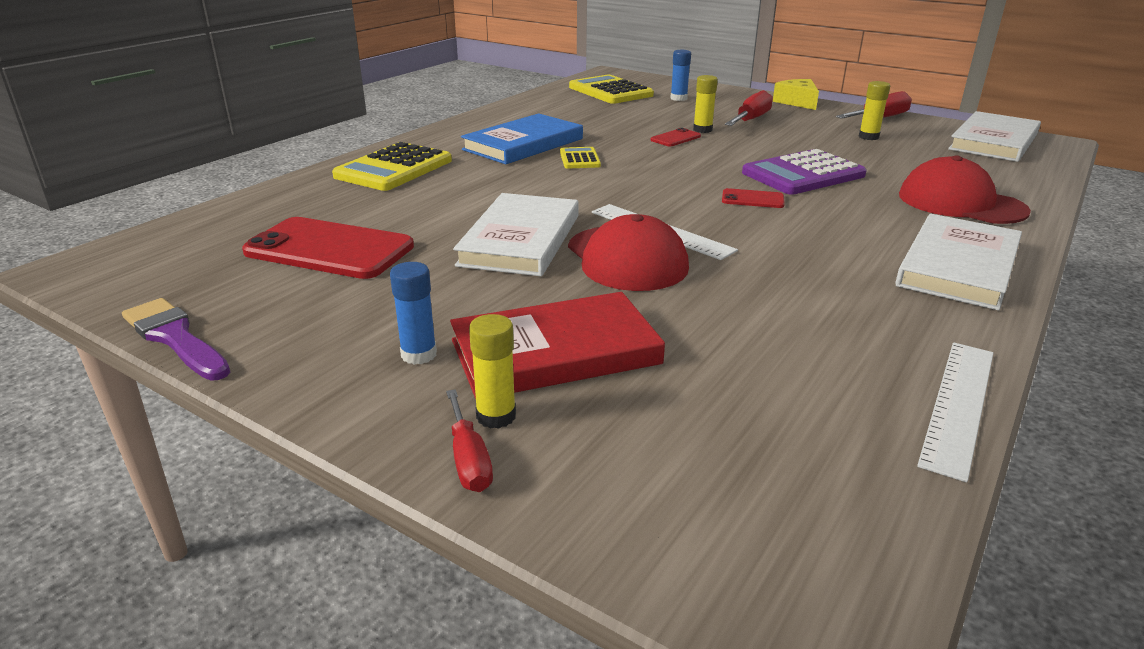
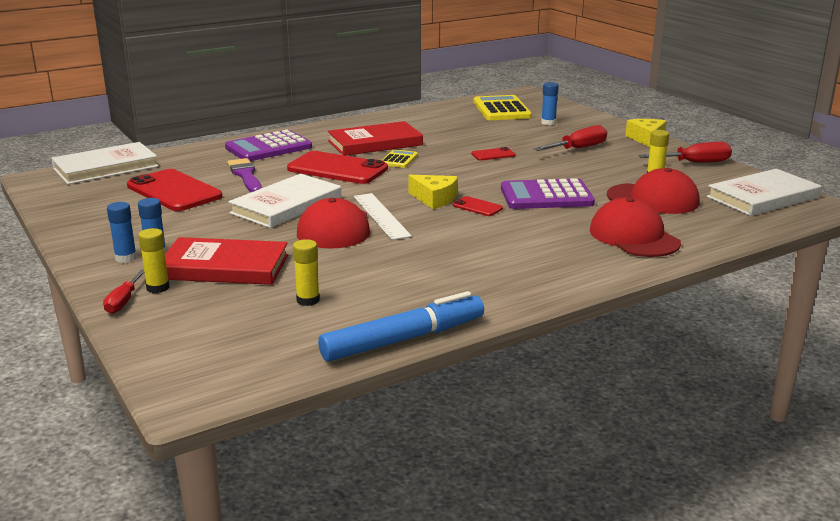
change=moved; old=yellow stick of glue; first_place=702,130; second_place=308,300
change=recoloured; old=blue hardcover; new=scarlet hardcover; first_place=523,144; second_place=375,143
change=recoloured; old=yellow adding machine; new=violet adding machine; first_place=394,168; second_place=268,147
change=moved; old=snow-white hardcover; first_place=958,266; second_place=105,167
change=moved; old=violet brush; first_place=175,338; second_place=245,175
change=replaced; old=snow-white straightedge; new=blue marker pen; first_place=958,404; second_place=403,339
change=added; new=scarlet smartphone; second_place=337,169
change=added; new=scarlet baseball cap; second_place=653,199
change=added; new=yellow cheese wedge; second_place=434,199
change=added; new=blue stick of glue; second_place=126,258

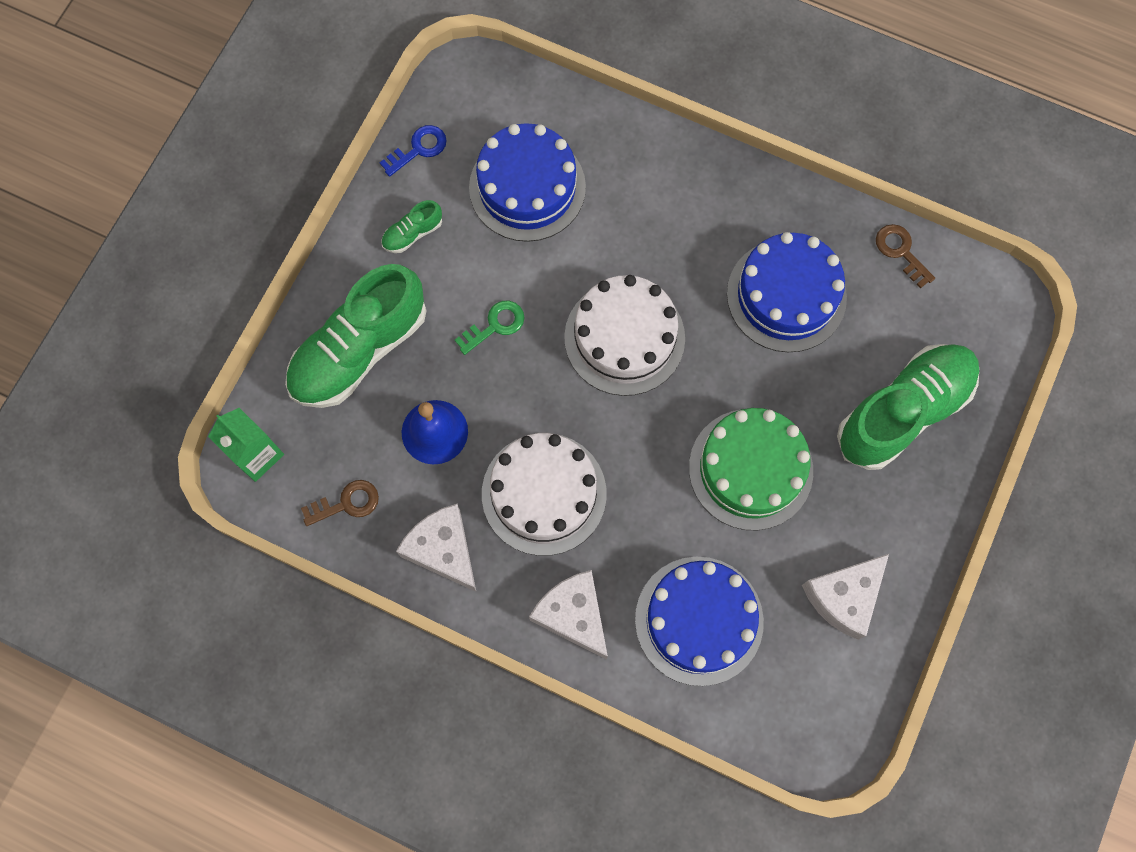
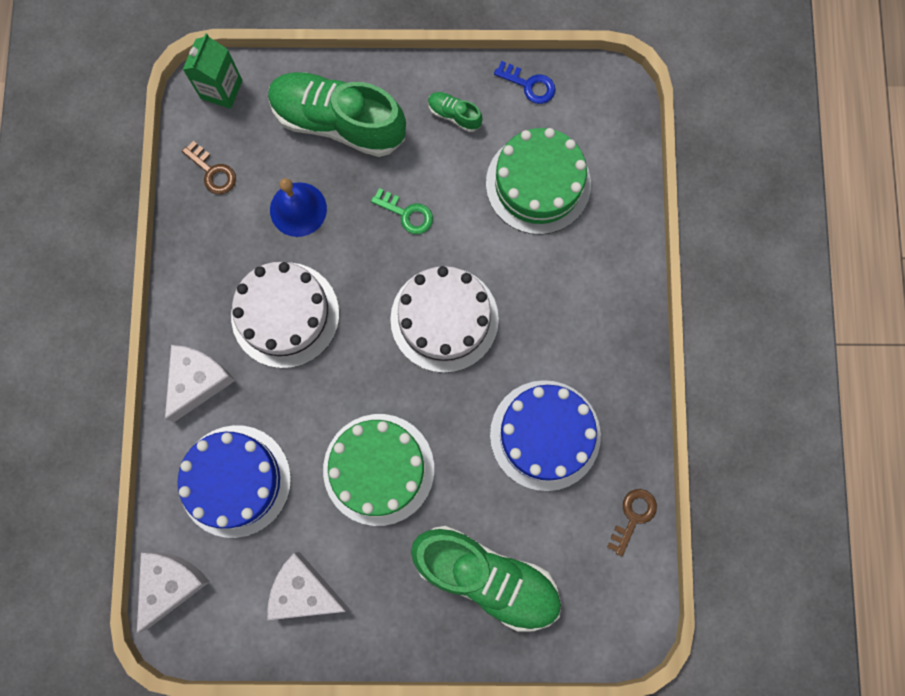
change=recoloured; old=blue layer cake; new=leaf-green layer cake; first_place=527,187; second_place=538,184
change=moved; old=snow-white cheese wedge; first_place=443,550; second_place=171,584

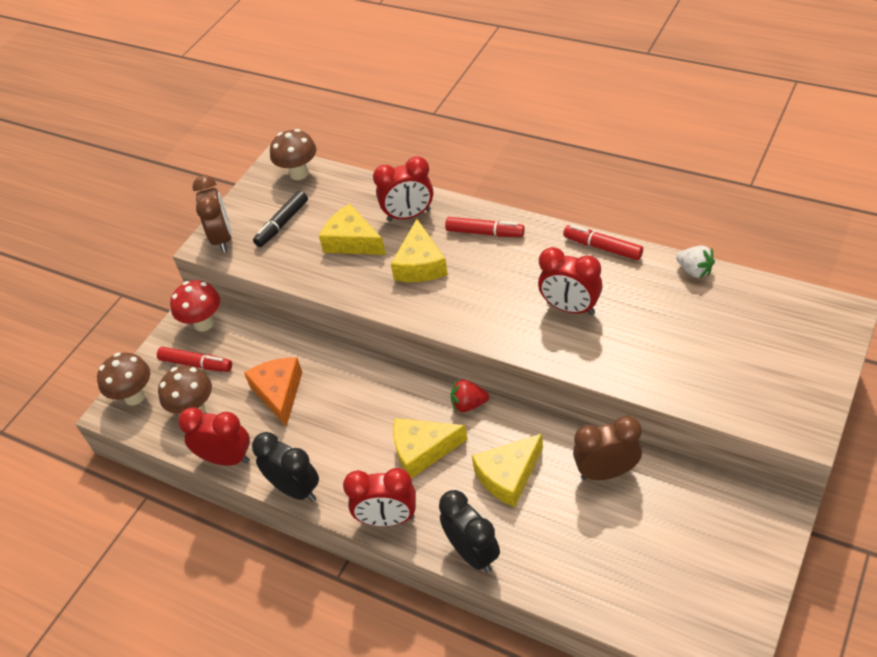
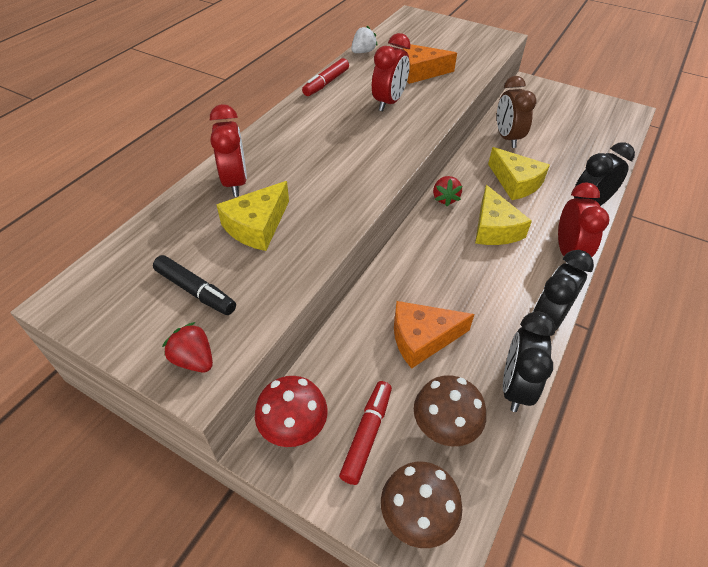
change=removed; old=brown fungus; first_place=299,173
change=replaced; old=brown bedside clock; new=scarlet berry; first_place=222,239; second_place=194,360
change=removed; old=scarlet marker pen; first_place=485,233
change=removed; old=yellow cheese wedge; first_place=420,264
change=recoloured; old=scarlet bedside clock; new=jet-black bedside clock; first_place=227,459; second_place=515,387
change=added; new=orange-coloured cheese wedge; second_place=420,72

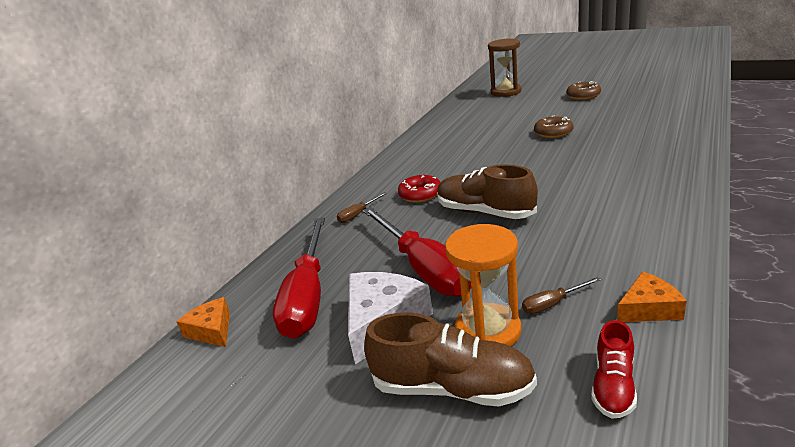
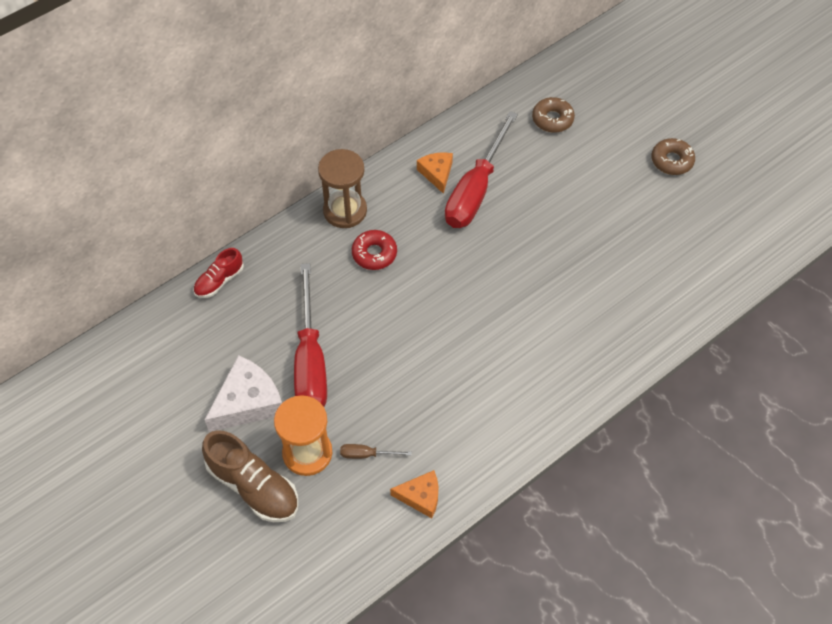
change=moved; old=brown sand timer; first_place=506,92; second_place=345,211
change=moved; old=brown doughnut; first_place=553,133; second_place=552,119
change=removed; old=brown shoe; first_place=485,212
change=removed; old=brown flat screwdriver; first_place=358,214
change=moved; old=scarlet flat screwdriver; first_place=308,296; second_place=475,190
change=moved; old=orange-coloured cheese wedge; first_place=212,330; second_place=437,173
change=moved; old=scarlet shoe; first_place=613,386; second_place=219,281

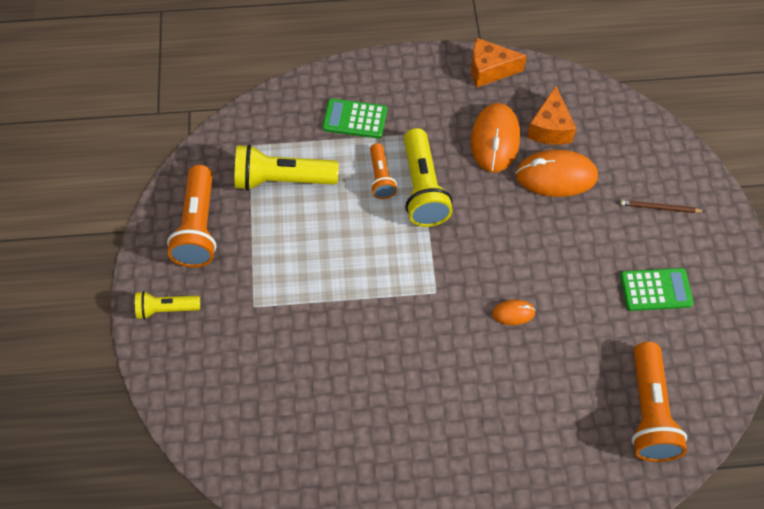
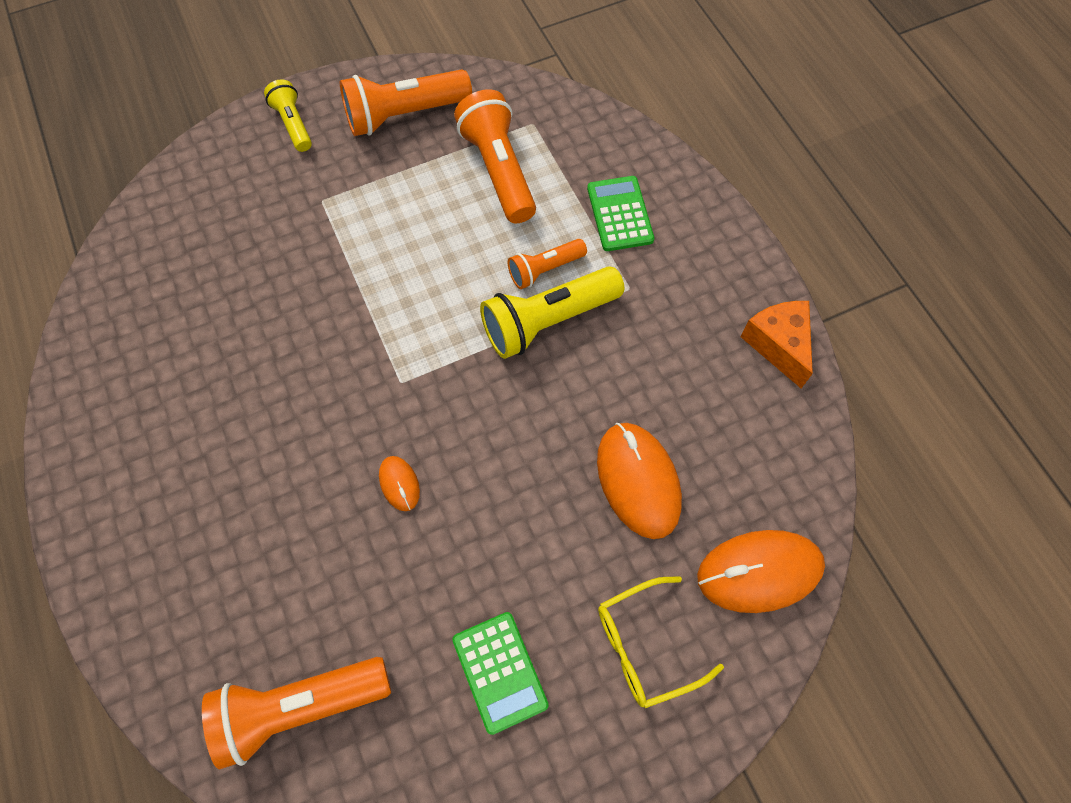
change=removed; old=orange-coloured cheese wedge; first_place=550,128
change=moved; old=orange-coloured computer mouse; first_place=495,140; second_place=759,572
change=recoloured; old=yellow torch; new=orange-coloured torch; first_place=282,179; second_place=499,170
change=replaced; old=brown pencil; new=yellow glasses; first_place=660,208; second_place=645,645

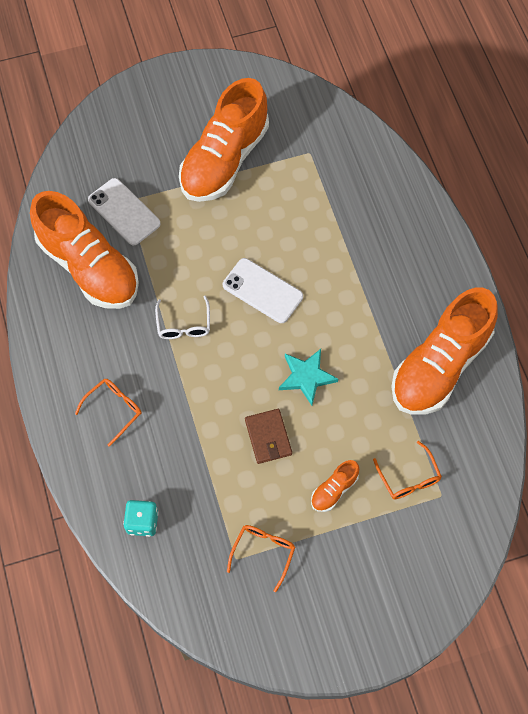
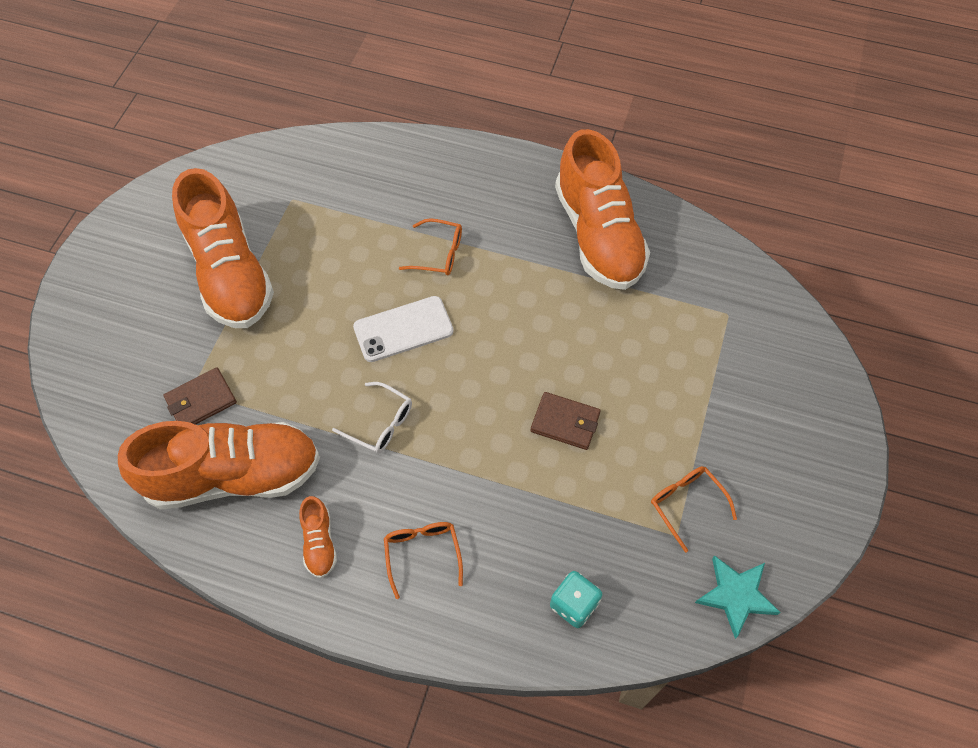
change=replaced; old=snow-white smartphone; new=brown billfold; first_place=124,212; second_place=201,401
change=moved; old=teal five-pointed star; first_place=306,377; second_place=736,595
change=moved; old=orange-coloured glasses; first_place=409,478; second_place=439,254
change=moved; old=orange-coloured shoe; first_place=334,490; second_place=319,542

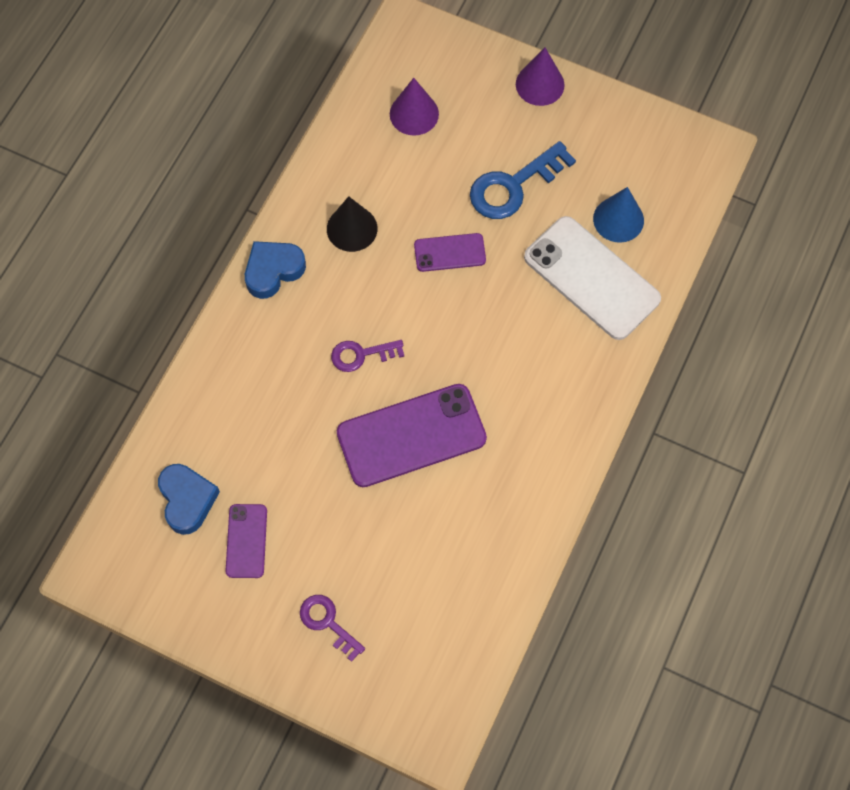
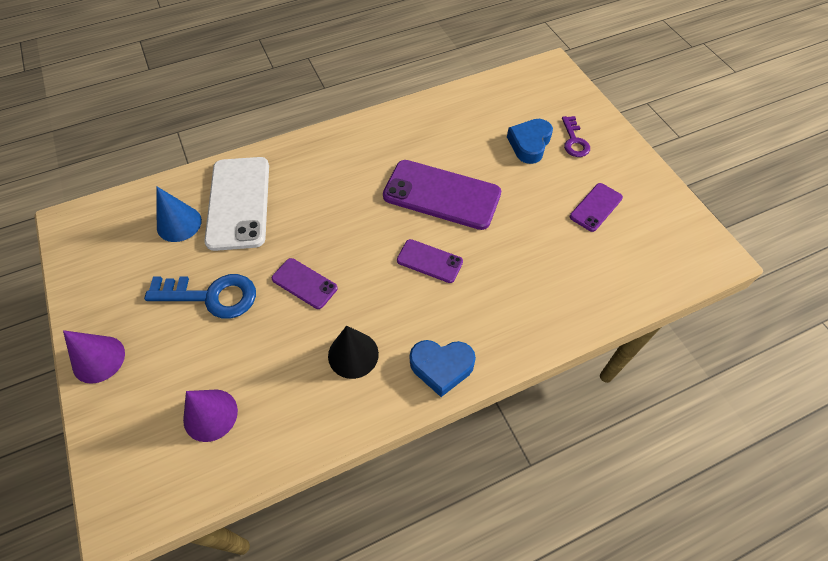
change=replaced; old=violet latchkey; new=violet smartphone; first_place=361,355; second_place=429,261
change=moved; old=blue heart shape; first_place=187,500; second_place=529,144

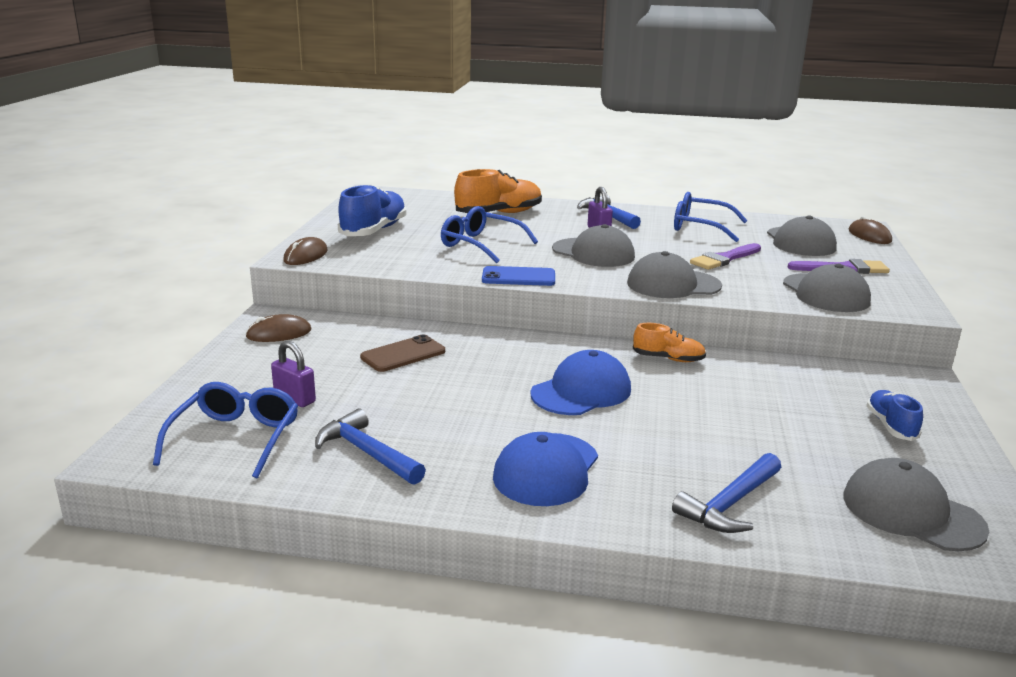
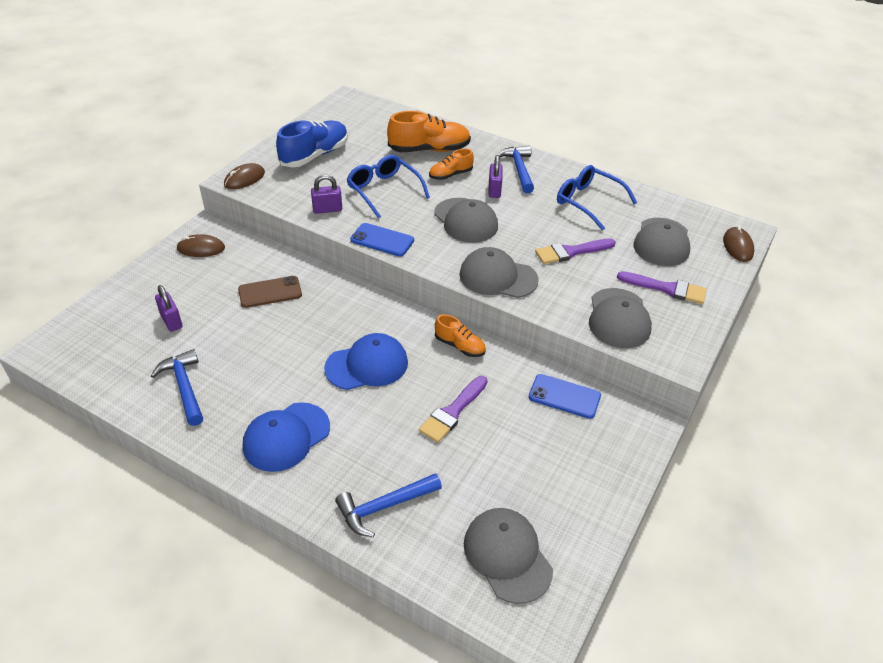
change=removed; old=blue glasses; first_place=236,438
change=removed; old=blue shoe; first_place=891,426
change=added; new=orange-coloured shoe; second_place=450,175
change=added; new=violet lock; second_place=327,209
change=added; new=blue smartphone; second_place=564,396
change=added; new=violet brush; second_place=452,412

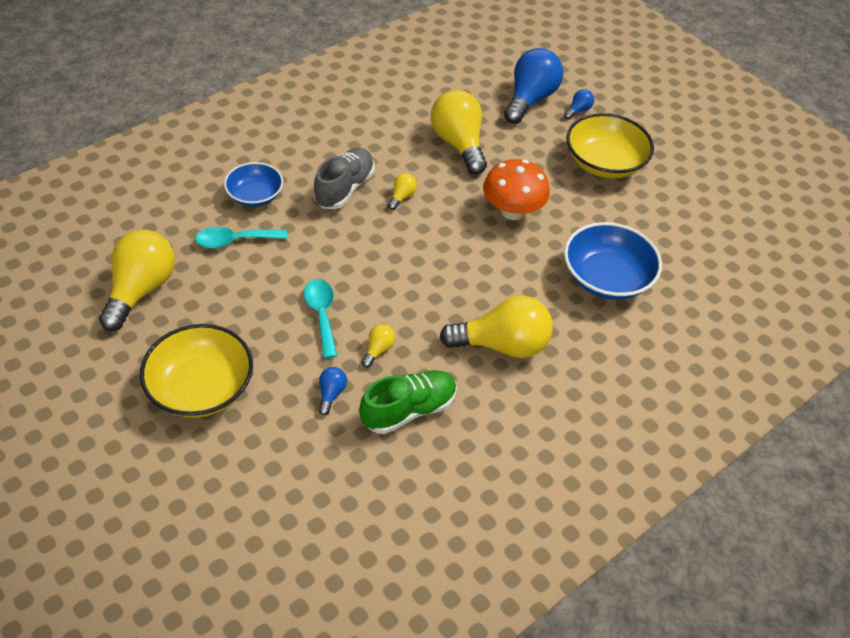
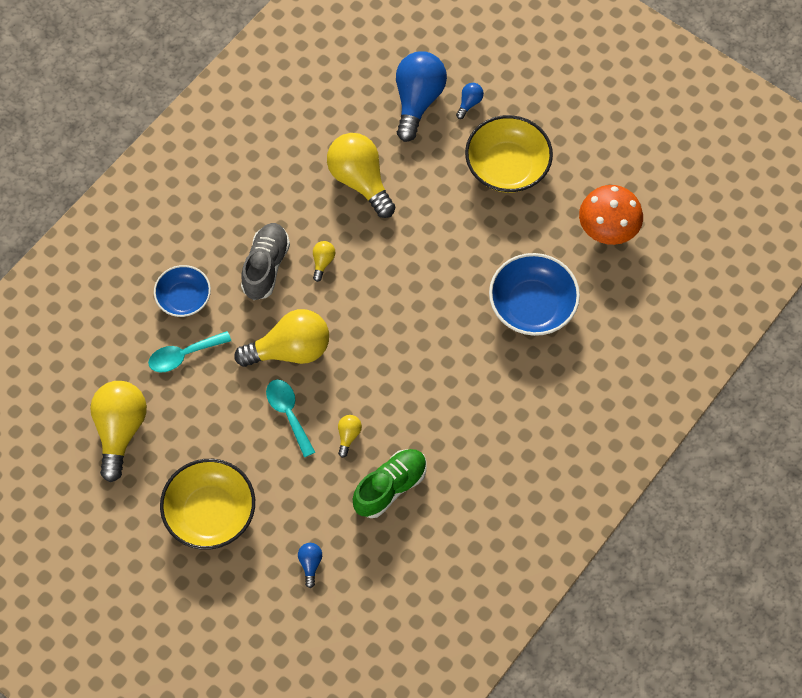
change=moved; old=orange-coloured fungus; first_place=512,211; second_place=607,229
change=moved; old=yellow light bulb; first_place=502,345; second_place=290,350
change=moved; old=blue light bulb; first_place=331,394; second_place=310,564

